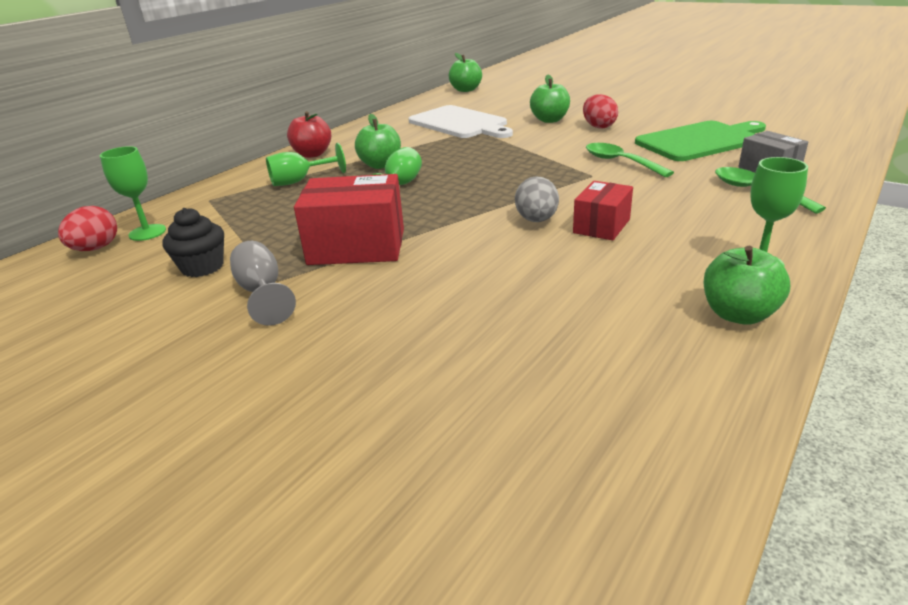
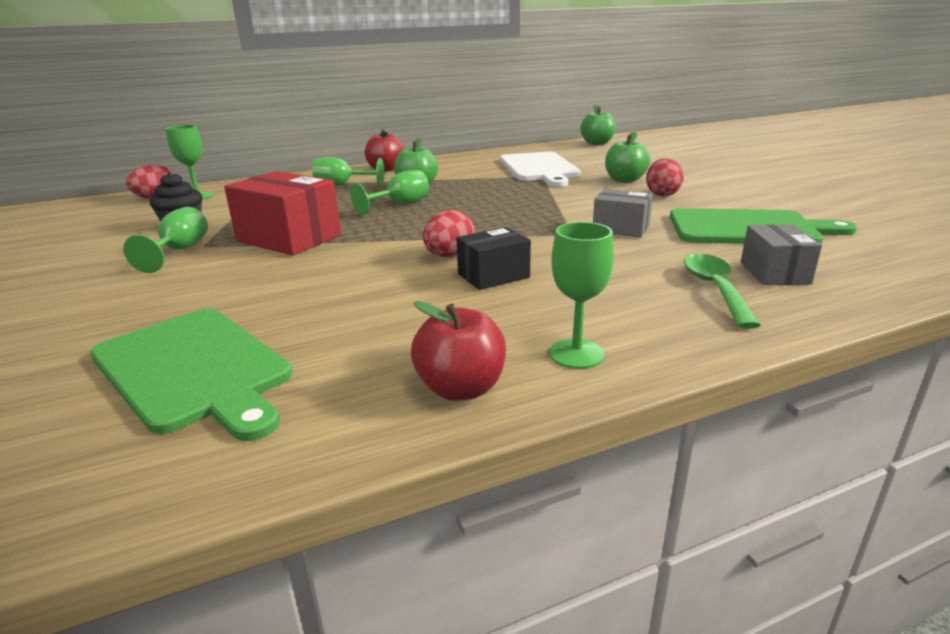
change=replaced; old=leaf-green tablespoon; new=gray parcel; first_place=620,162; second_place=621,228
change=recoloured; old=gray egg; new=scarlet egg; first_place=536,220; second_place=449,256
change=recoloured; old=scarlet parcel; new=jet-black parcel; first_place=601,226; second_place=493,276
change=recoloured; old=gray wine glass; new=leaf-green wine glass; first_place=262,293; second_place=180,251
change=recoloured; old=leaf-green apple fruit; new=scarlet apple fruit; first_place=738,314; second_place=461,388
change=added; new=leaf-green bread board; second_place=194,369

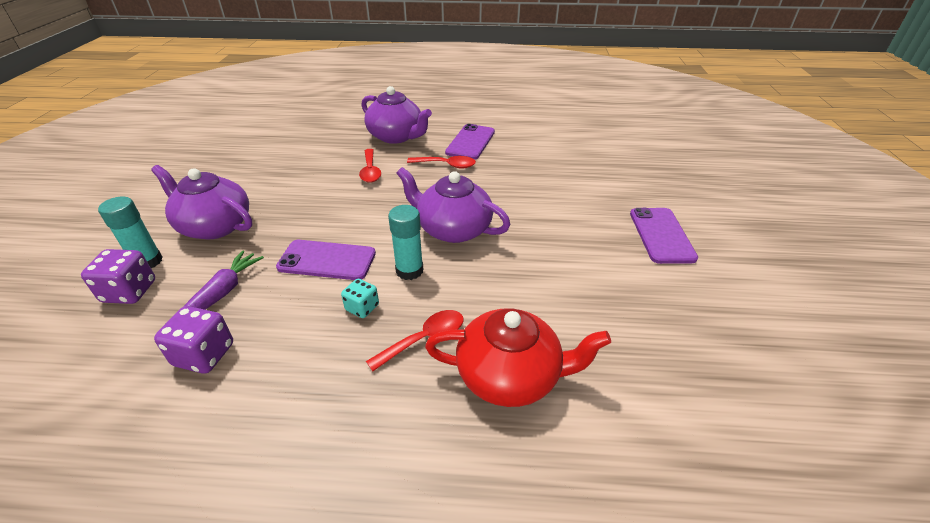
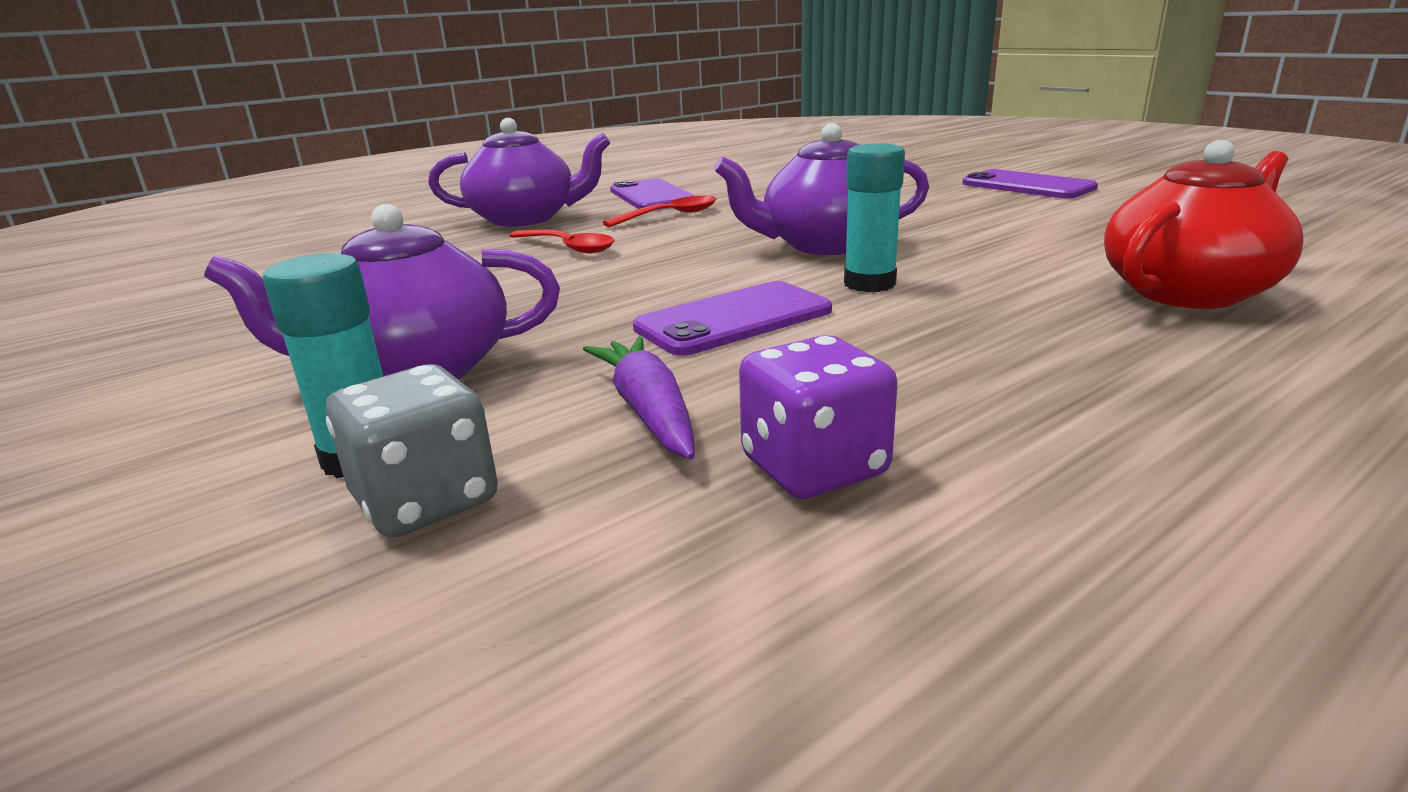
change=recoloured; old=violet game die; new=gray game die; first_place=130,291; second_place=426,501
change=removed; old=teal game die; first_place=362,307
change=removed; old=scarlet tablespoon; first_place=424,339

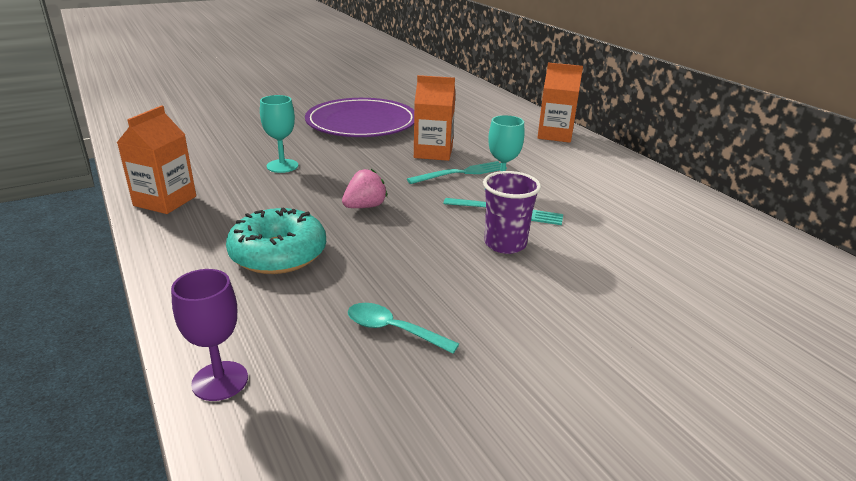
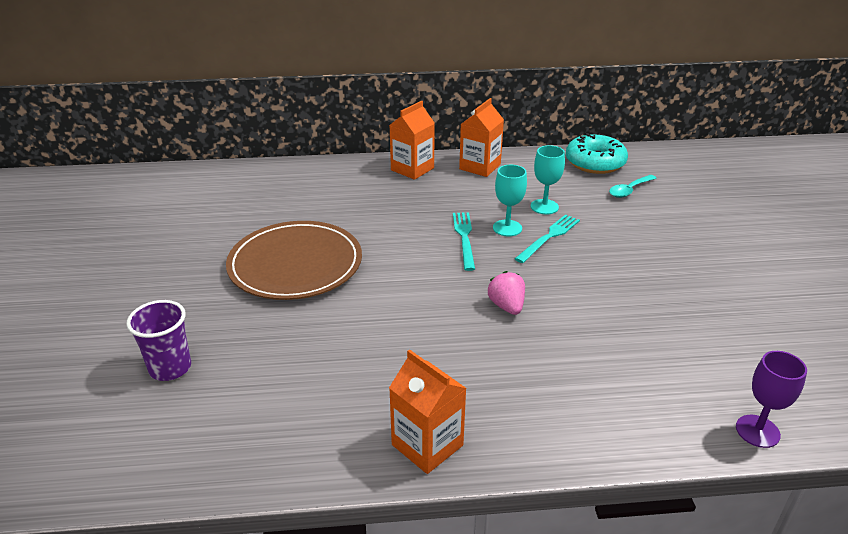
change=moved; old=orange-coloured juice carton; first_place=433,152; second_place=480,167
change=moved; old=teal wine glass; first_place=282,166; second_place=544,207
change=recoloured; old=violet dinner plate; new=brown dinner plate; first_place=361,123; second_place=295,264
change=moved; old=violet tumbler; first_place=505,244; second_place=170,368
change=moved; old=teal doughnut; first_place=278,254; second_place=595,163
change=moved; old=teal tablespoon; first_place=393,330; second_place=629,190

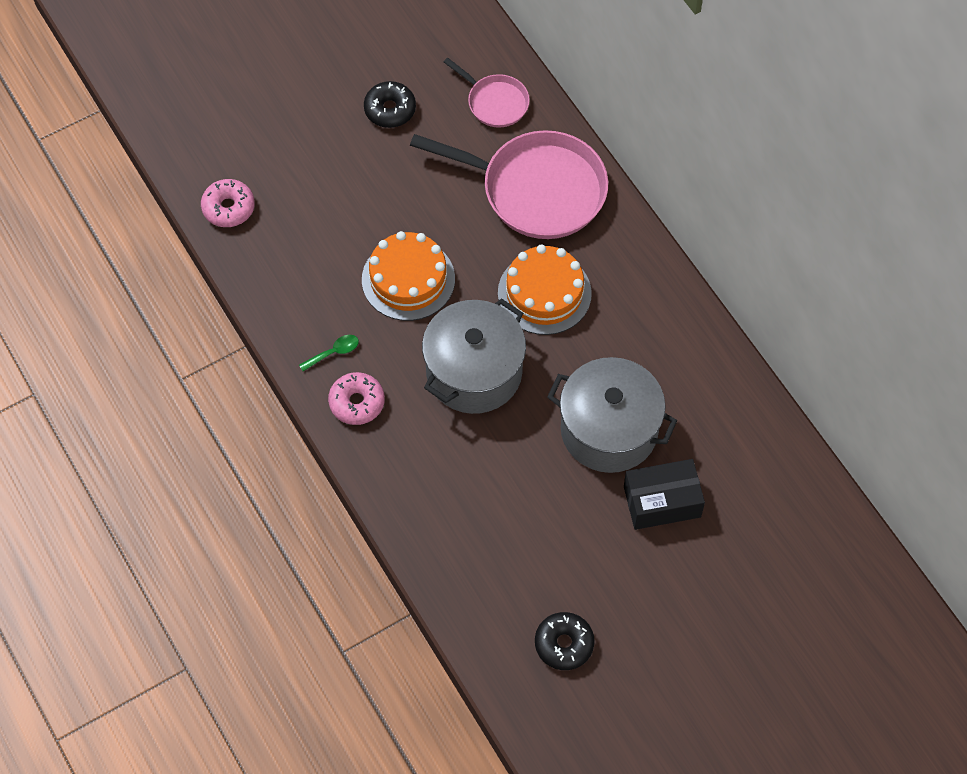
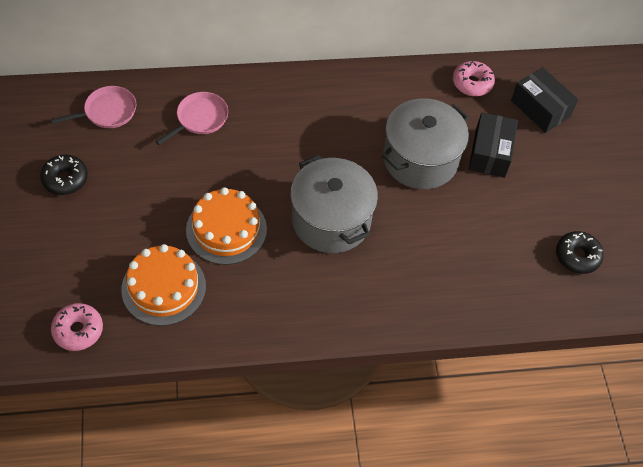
change=resized; old=rose-pink frying pan; first_place=536,190; second_place=200,118; factor=0.51
change=moved; old=orange-coloured layer cake; first_place=544,293; second_place=163,287
change=removed; old=leaf-green tablespoon; first_place=333,352
change=moved; old=rose-pink doughnut; first_place=357,402; second_place=472,83
change=added; new=jet-black parcel; second_place=540,108

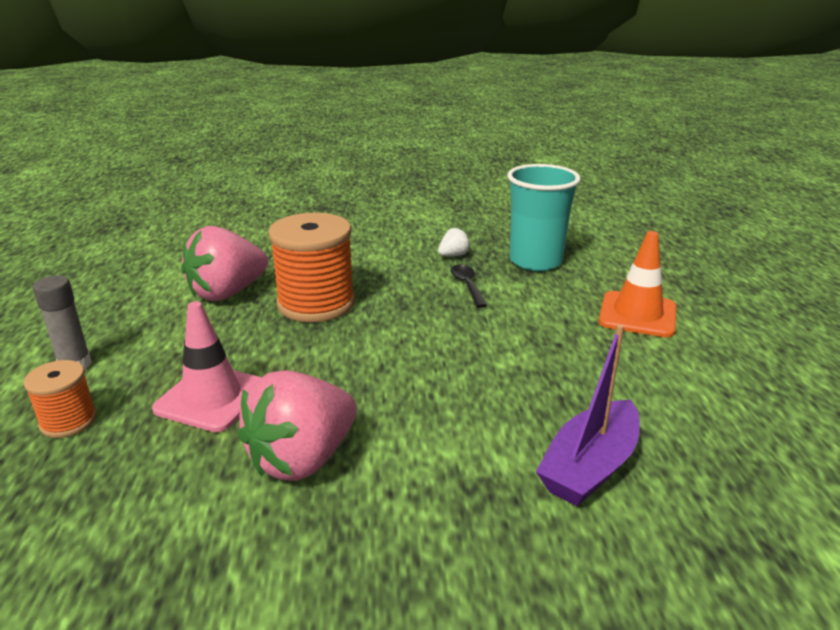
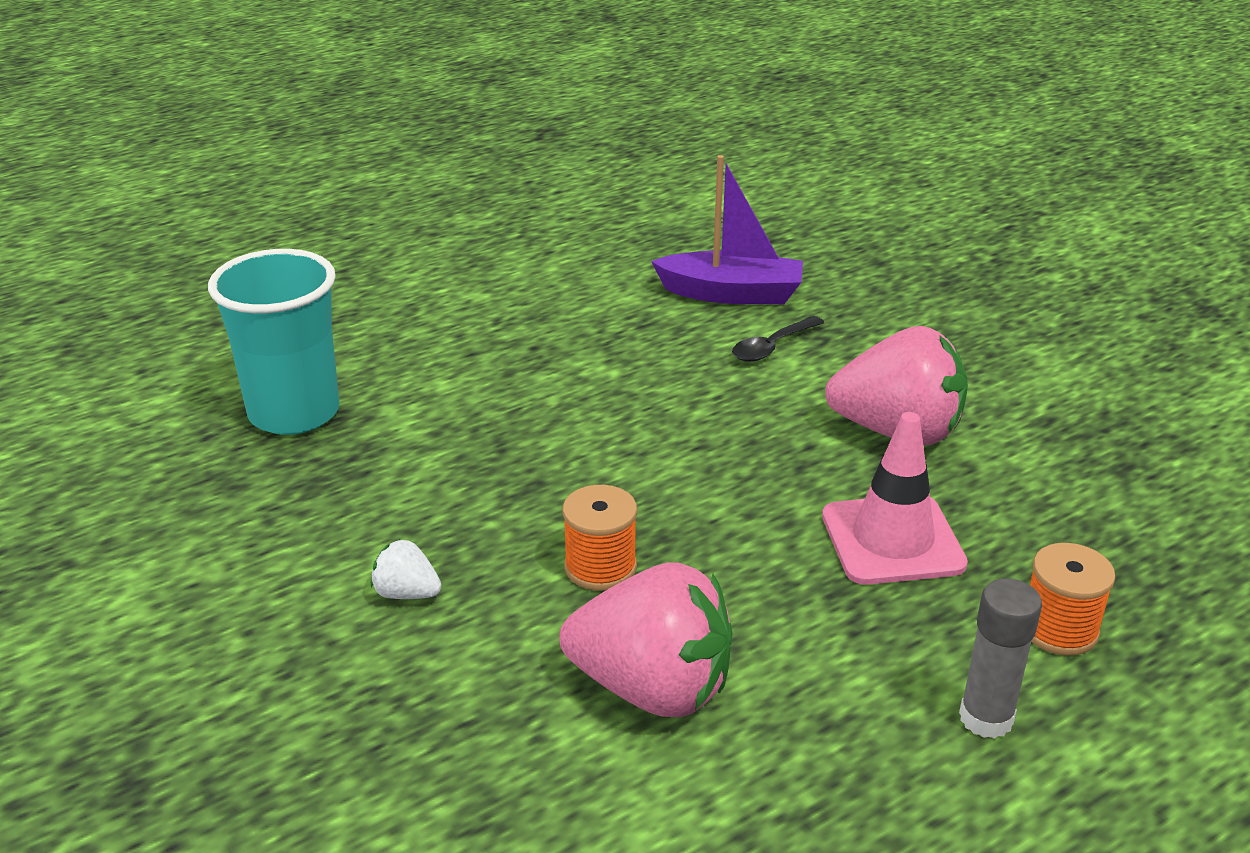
change=resized; old=orange-coloured spool; first_place=316,303; second_place=600,567; factor=0.52
change=moved; old=snow-white berry; first_place=453,255; second_place=407,593
change=removed; old=orange-coloured traffic cone; first_place=637,315
change=moved; old=jet-black tablespoon; first_place=467,285; second_place=772,347

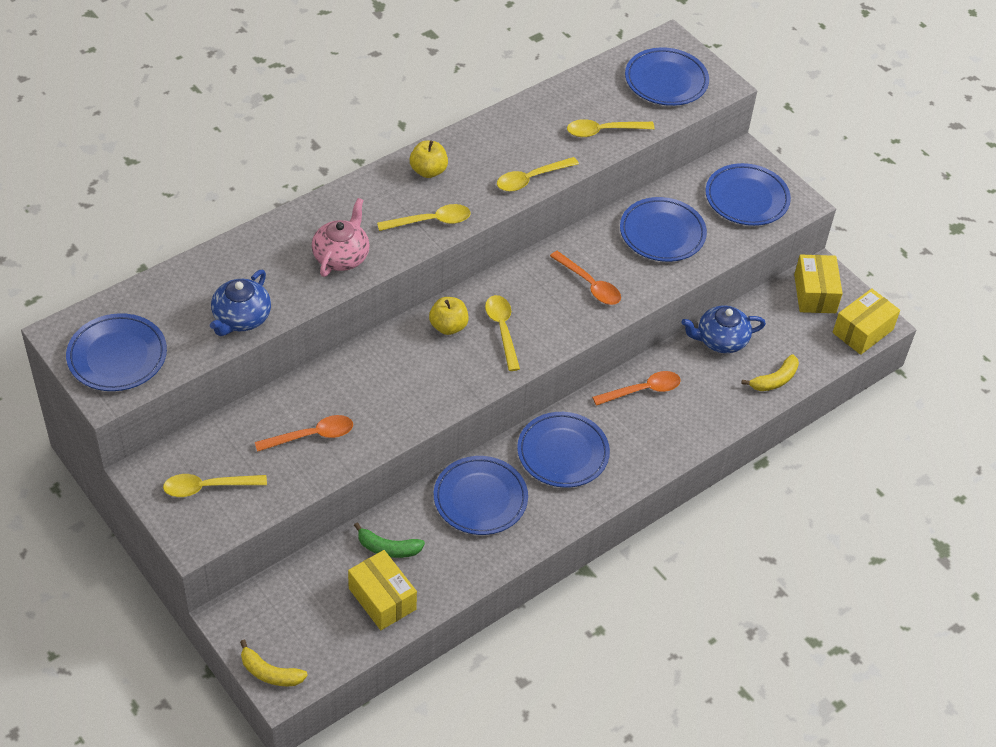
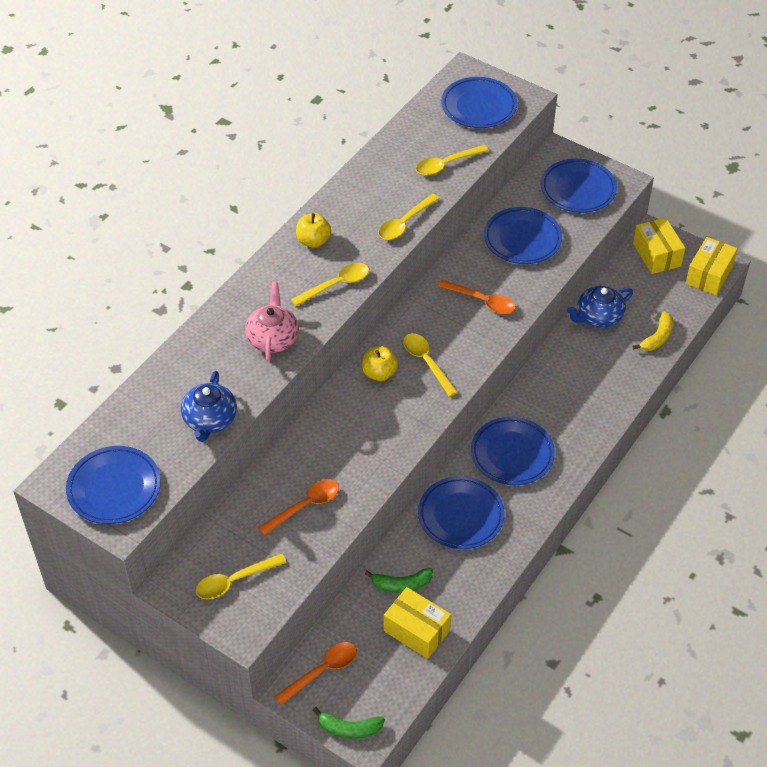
change=moved; old=orange-coloured tablespoon; first_place=643,390; second_place=322,671
change=recoloured; old=yellow banana fruit; new=leaf-green banana fruit; first_place=270,673; second_place=349,728

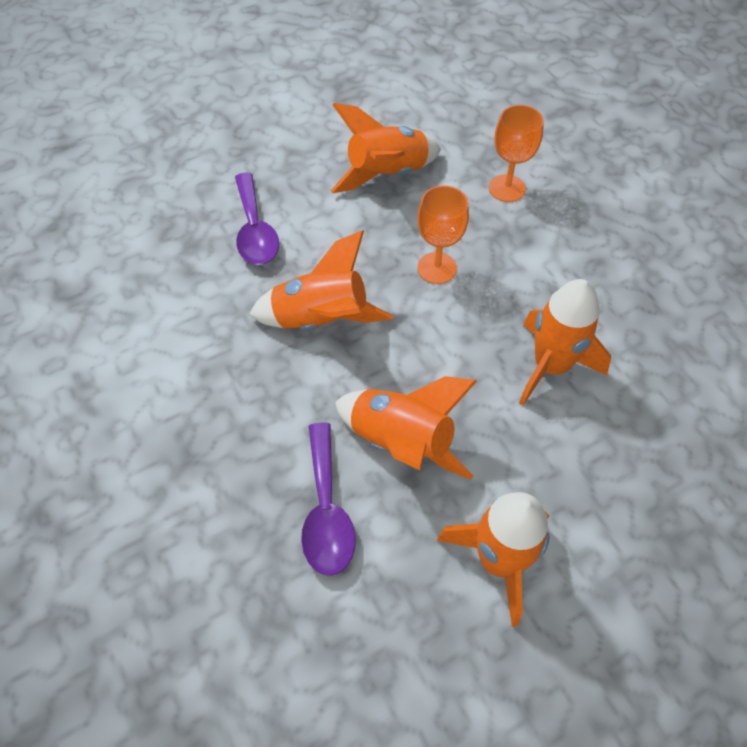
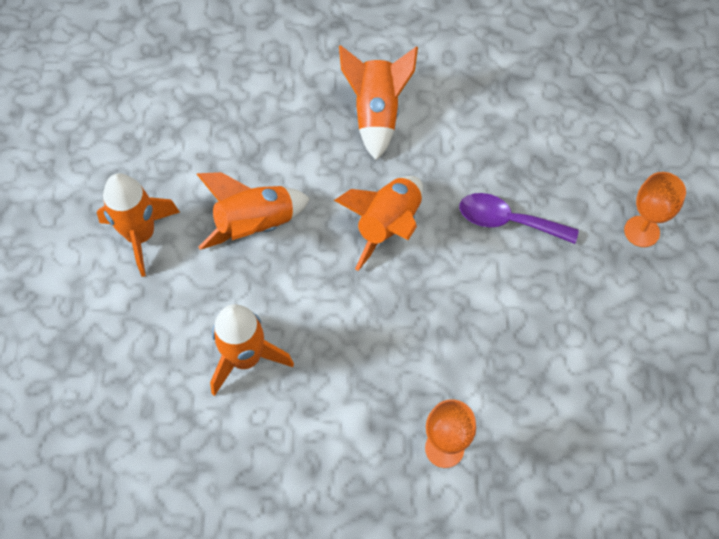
change=moved; old=orange-coloured toy rocket; first_place=387,174; second_place=376,114
change=moved; old=orange-coloured wine glass; first_place=437,268; second_place=641,231
change=removed; old=violet tablespoon; first_place=326,511

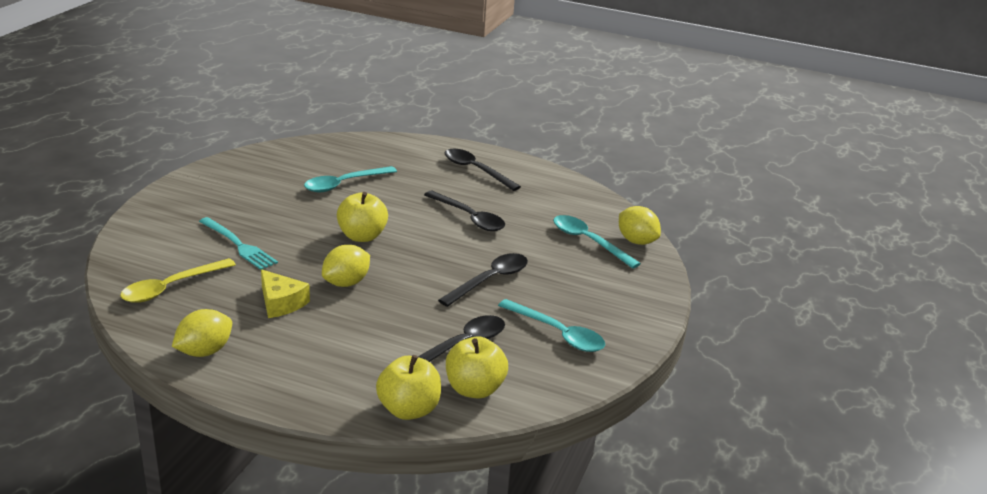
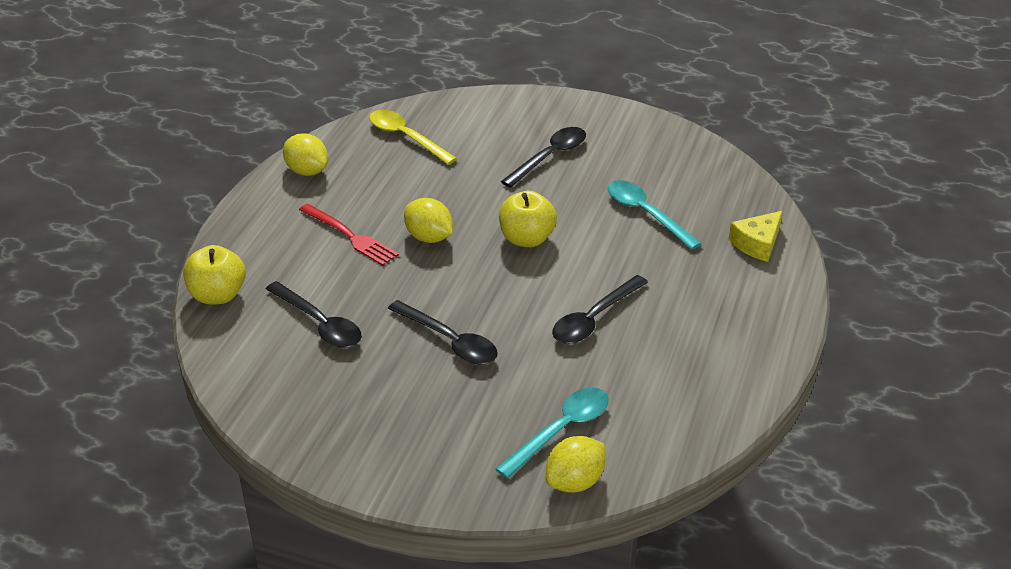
change=moved; old=jet-black tablespoon; first_place=475,170; second_place=550,157
change=removed; old=teal fork; first_place=239,245
change=moved; old=yellow cheese wedge; first_place=281,303; second_place=757,244
change=removed; old=teal tablespoon; first_place=558,333
change=removed; old=yellow apple fruit; first_place=474,389
change=added; new=scarlet fork; second_place=351,236

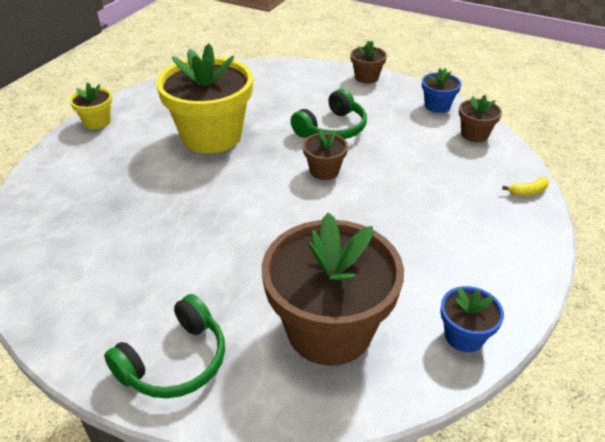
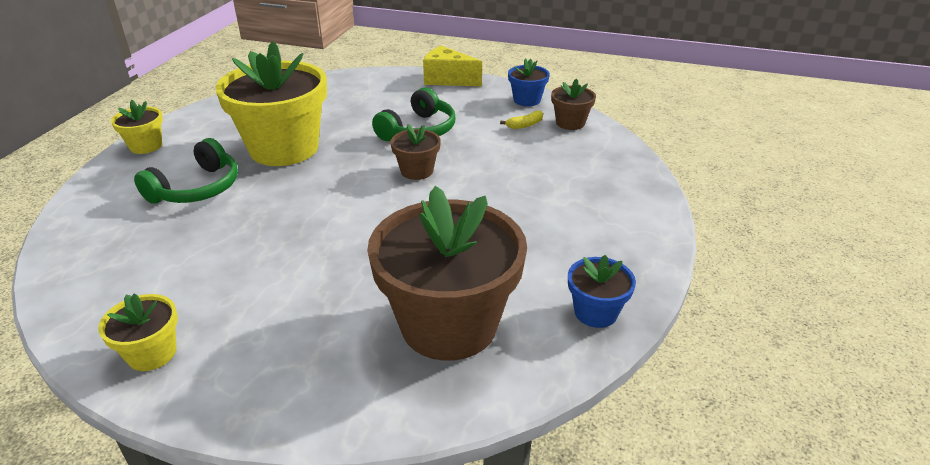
change=replaced; old=brown flower pot; new=yellow cheese wedge; first_place=366,77; second_place=447,79
change=moved; old=yellow banana fruit; first_place=527,192; second_place=524,125
change=moved; old=leaf-green headphones; first_place=175,361; second_place=197,188
change=added; new=yellow flower pot; second_place=152,353

